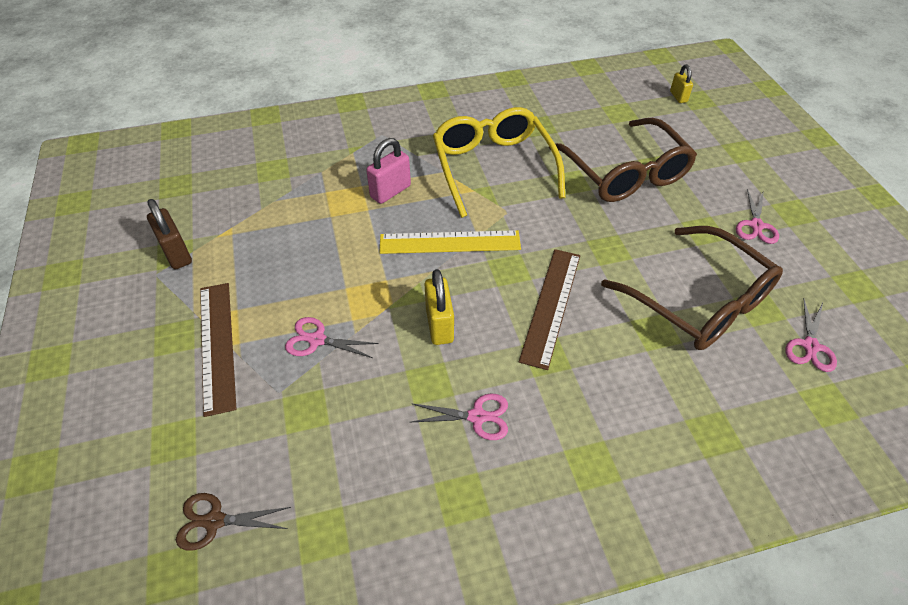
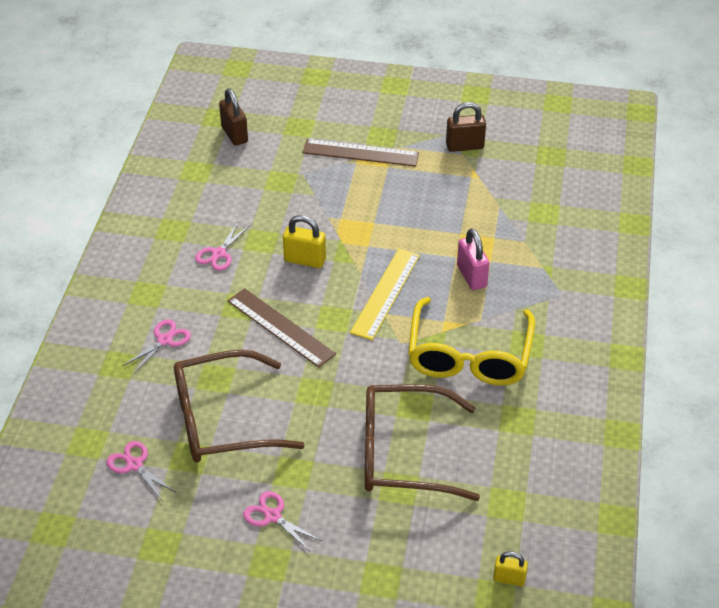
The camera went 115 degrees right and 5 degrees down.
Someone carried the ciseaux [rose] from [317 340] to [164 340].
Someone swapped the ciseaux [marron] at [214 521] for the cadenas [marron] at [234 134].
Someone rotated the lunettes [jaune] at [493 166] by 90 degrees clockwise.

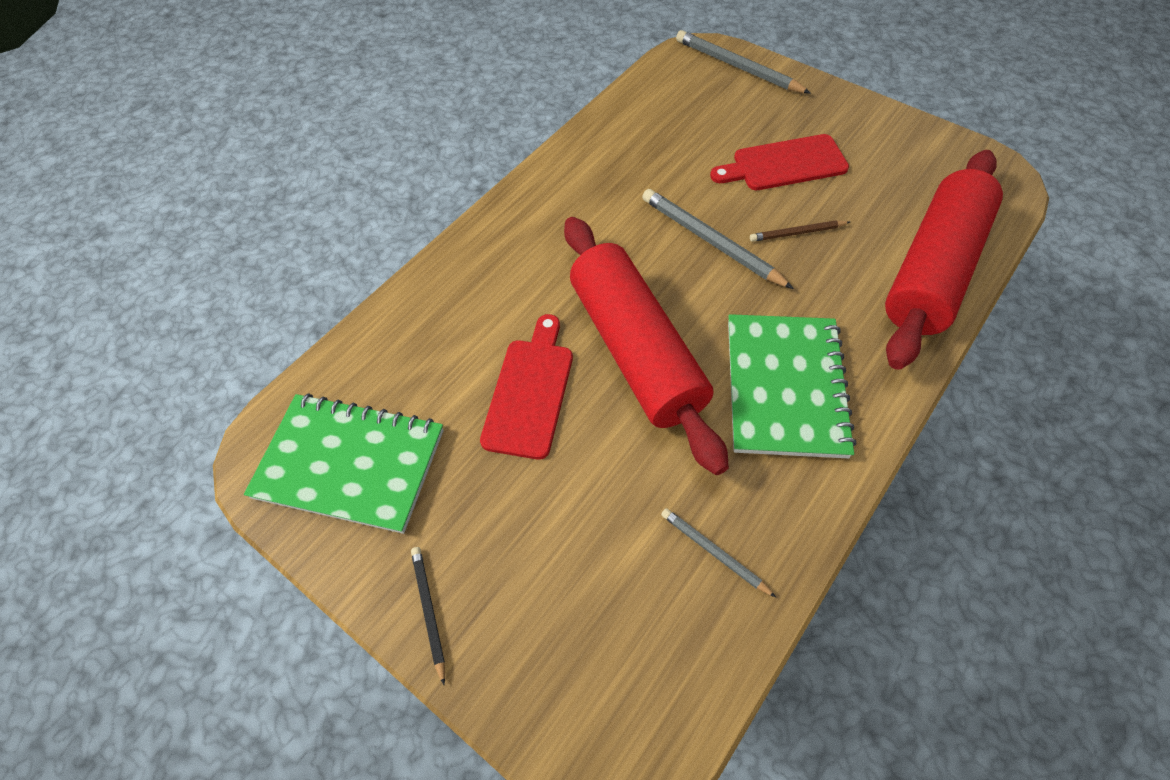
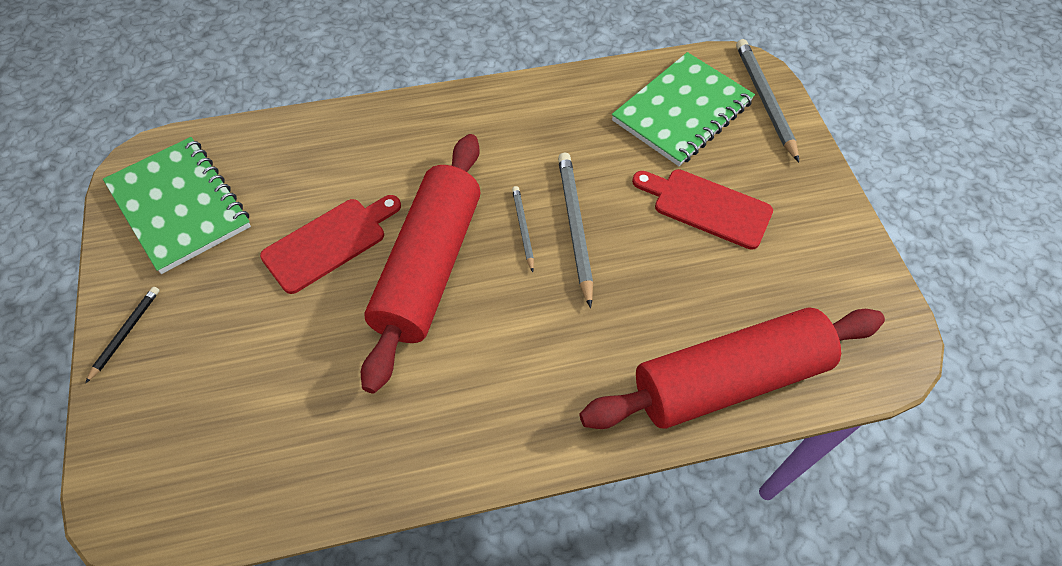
The camera went 35 degrees right and 0 degrees up.
Someone carried the crayon [gris] from [714 552] to [523 228].
Someone carried the carnet [vert] from [785 387] to [682 111].
Someone took away the crayon [marron] at [797 233].

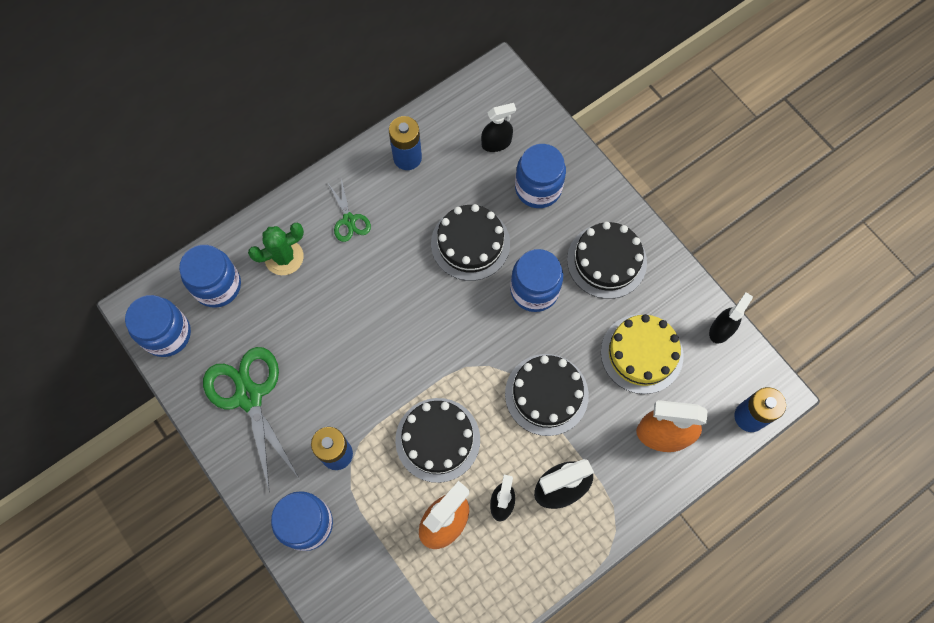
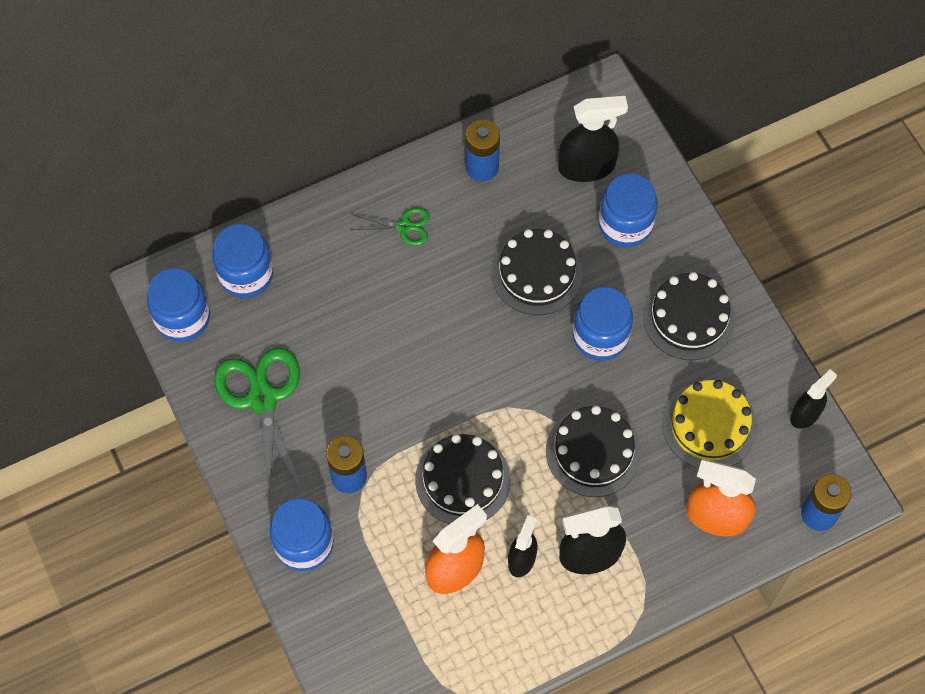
The camera went 10 degrees right and 5 degrees down.
Someone rotated the ciseaux [vert] at [349 220] by 75 degrees counterclockwise.
Someone scaled the vaporisateur [noir] at [496 143] by 1.61.
Someone took away the cactus [vert] at [284 257].

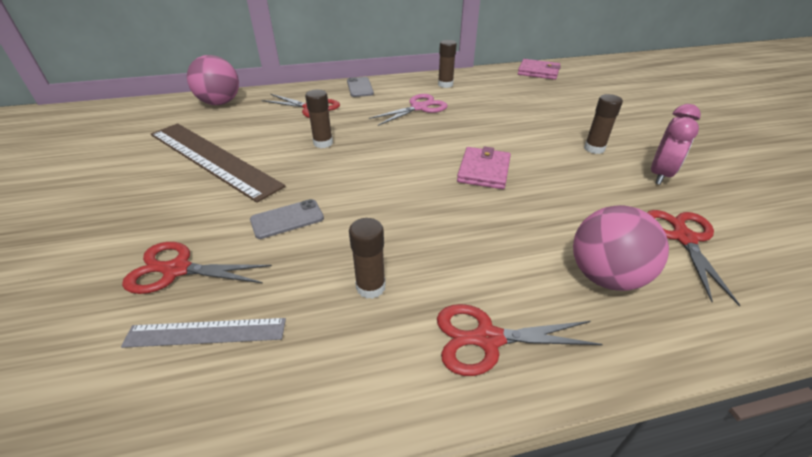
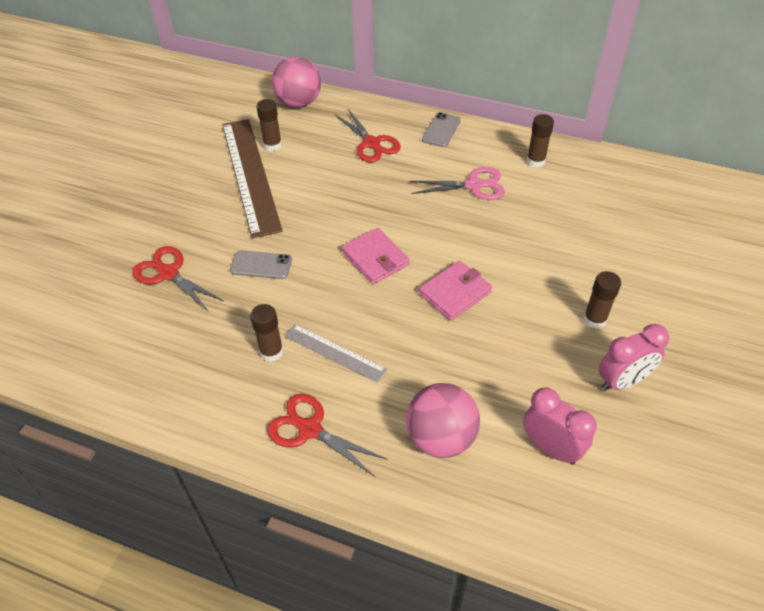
The camera went 35 degrees right and 10 degrees up.
Someone carried the bâton de colle [marron] from [323 143] to [272 145].
Someone carried the règle [gris] from [206 332] to [334 352].
Someone carried the portefeuille [rose] from [538 72] to [375 258].
Someone swapped the ciseaux [rouge] at [684 238] for the réveil [rose] at [551 448].

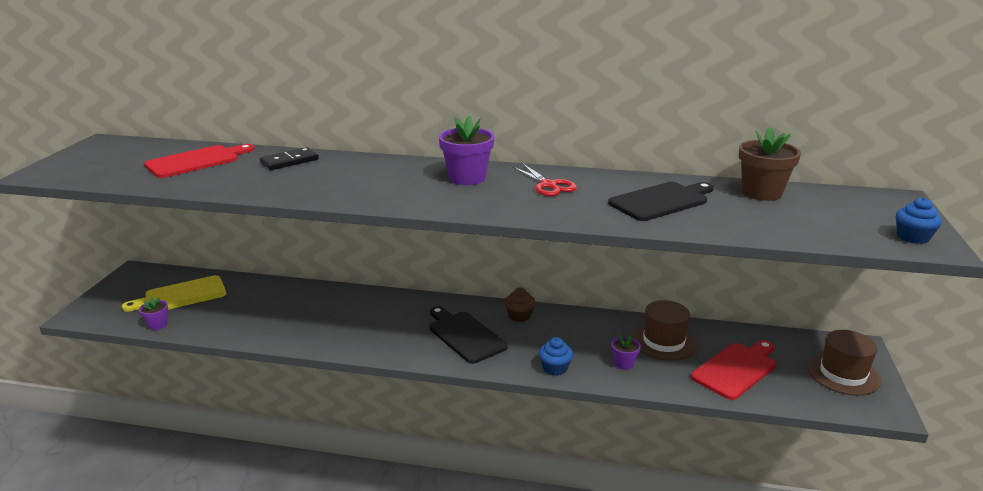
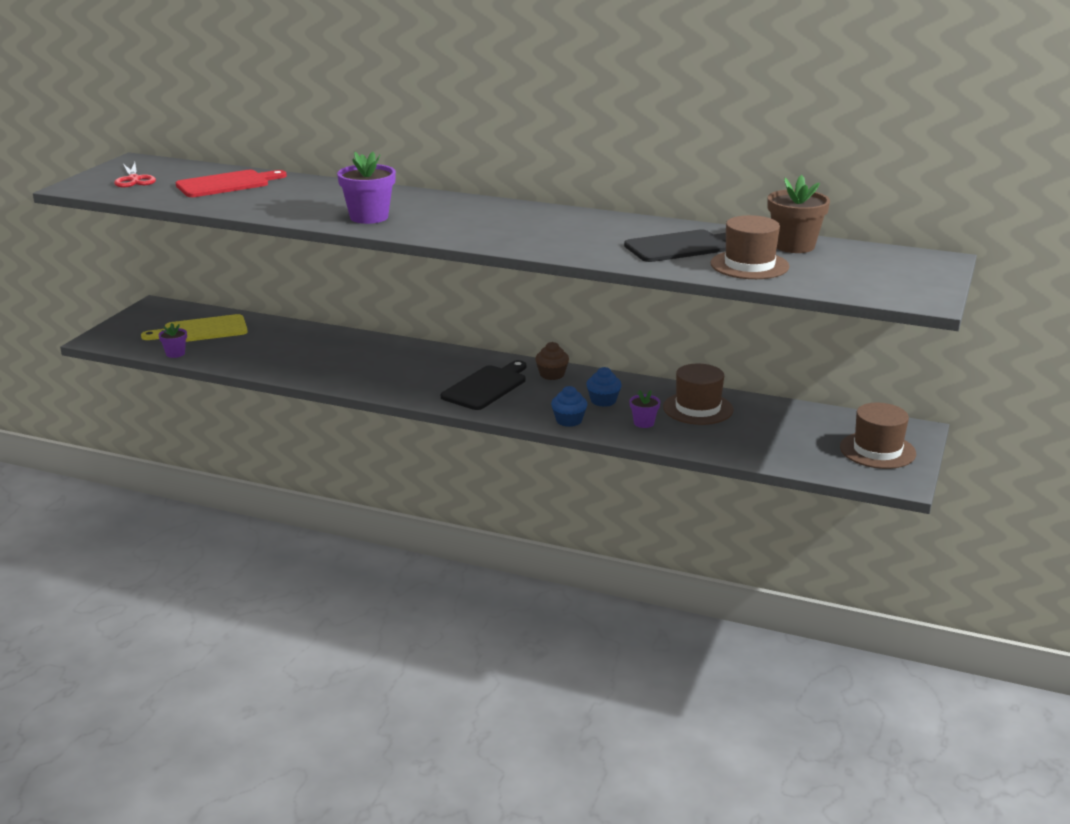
The camera went 10 degrees right and 0 degrees up.
Someone carried the ciseaux [rouge] from [548 185] to [134 179].
Someone carried the pot de fleurs [violet] from [467 178] to [369 217].
Someone rotated the planche à découper [noir] at [465 335] by 60 degrees clockwise.
Someone carried the muffin [bleu] from [913 237] to [603 401].
Someone put down the chapeau [marron] at [749 265].
Someone took away the domino [noir] at [289 161].
Someone took away the planche à découper [rouge] at [736 369].

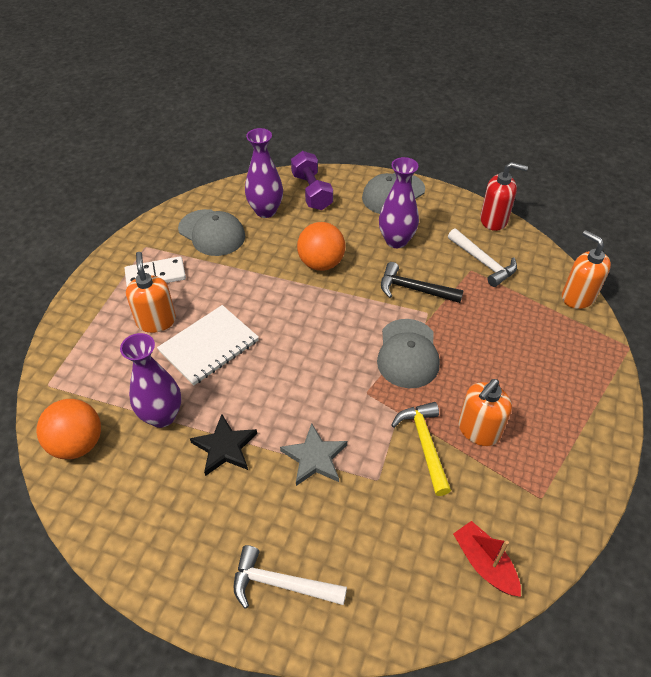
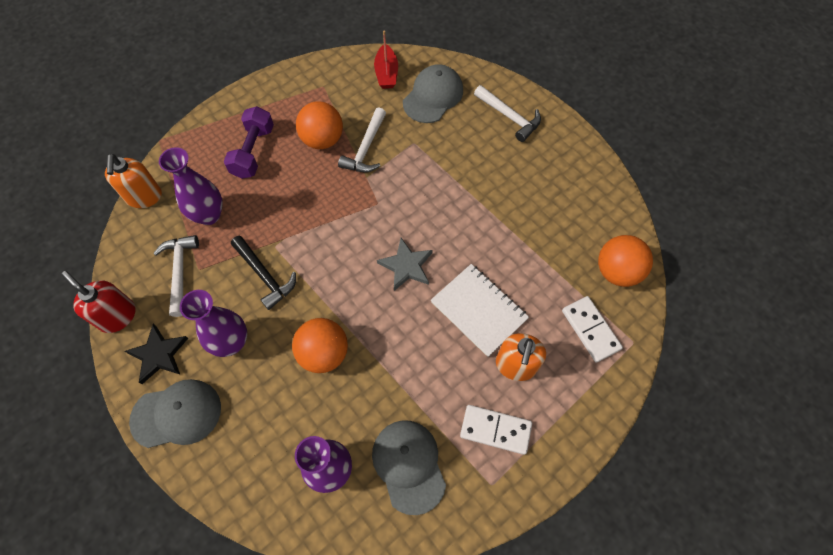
The camera went 150 degrees left and 15 degrees up.
Someone carried the étoile [noir] from [224 447] to [159 355].
Someone carried the vase [violet] from [162 416] to [209 215].
Someone carried the haltère [violet] from [311 192] to [253 151].
Someone swapped the distributeur de savon [orange] at [478 430] for the balle [orange] at [322 139].
Someone repainted the marteau [jaune] at [424 444], which became the marteau [blanc] at [366 149].
Someone carried the étoile [gris] from [314 457] to [406 266].
Someone carried the casquette [gris] from [408 353] to [433 96].
Someone rotated the carnet [blanc] at [209 346] by 60 degrees clockwise.
Someone put down the domino [blanc] at [590 330].

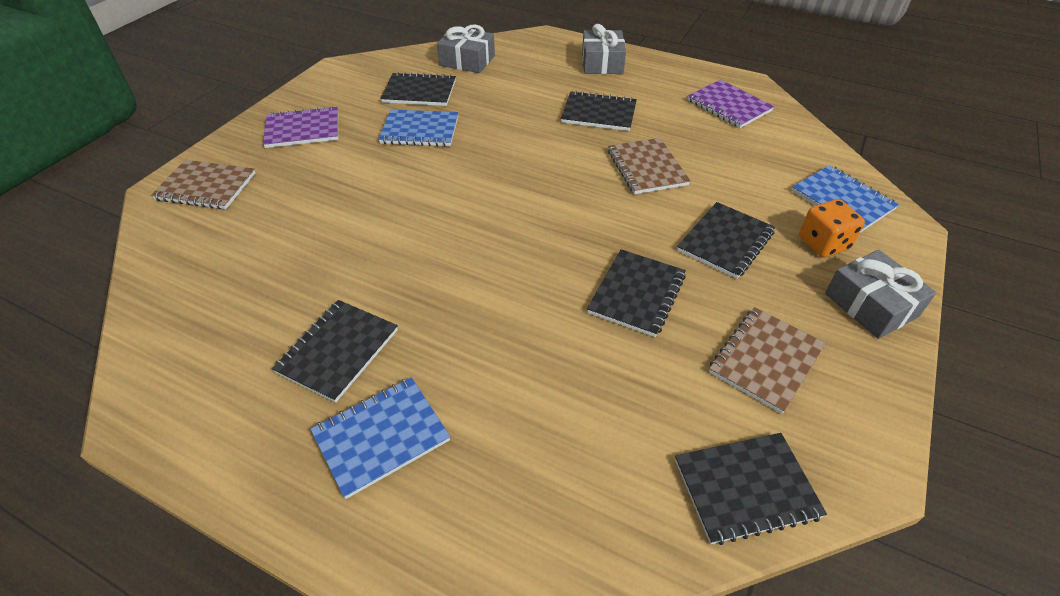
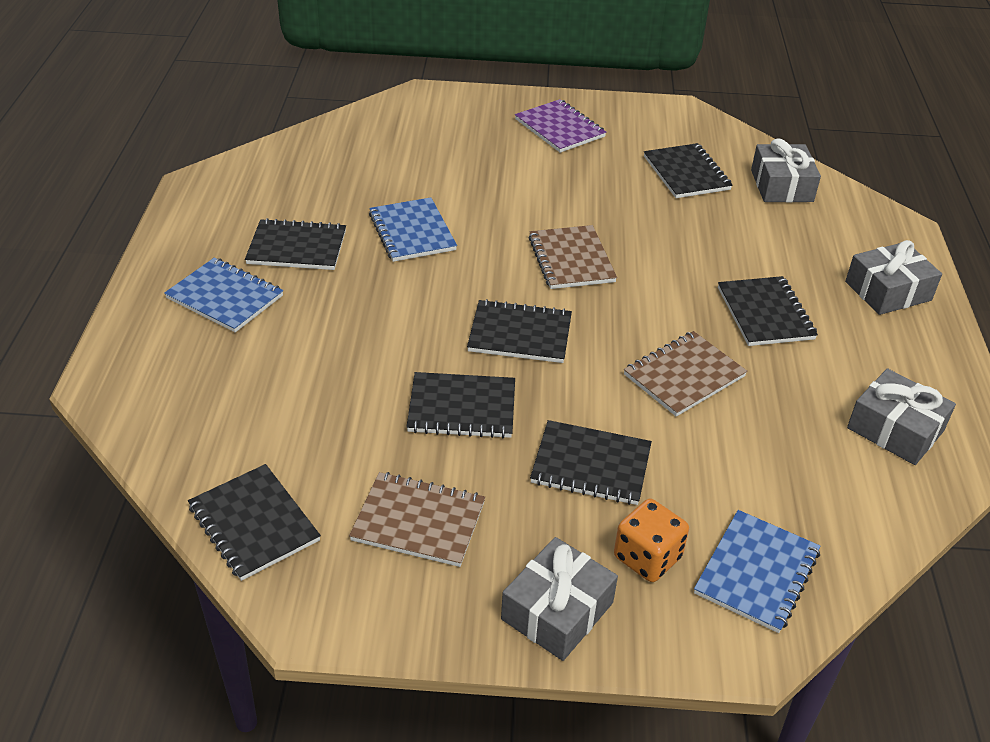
The camera went 65 degrees right and 5 degrees down.
Someone carried the carnet [bleu] from [420 130] to [412 232].
Someone put down the carnet [noir] at [520 334].
Someone carried the carnet [marron] from [206 187] to [571 259].
Someone swapped the carnet [violet] at [729 106] for the cadeau [gris] at [895 429].

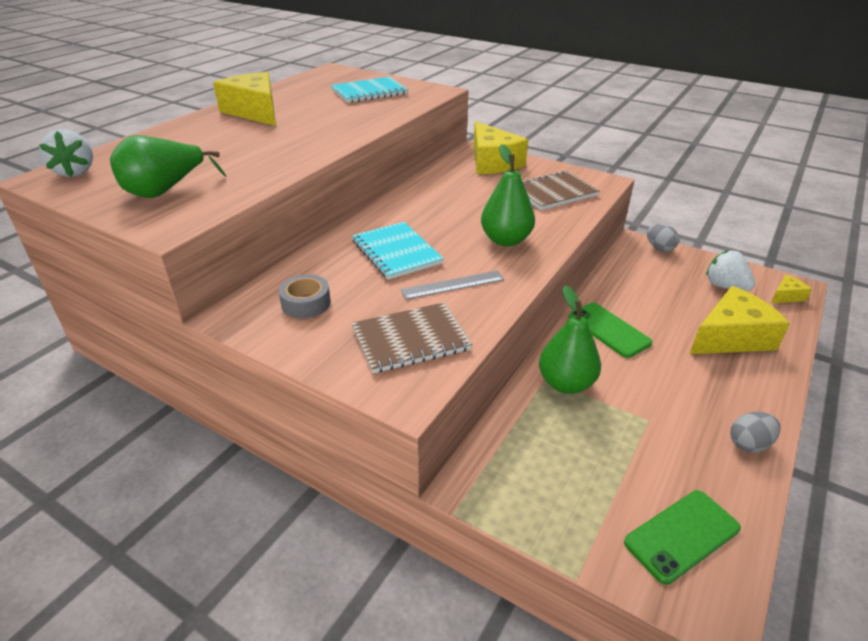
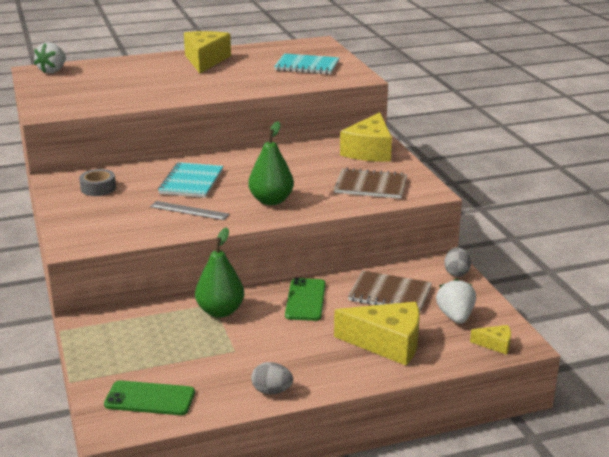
The camera went 40 degrees right and 10 degrees down.
Someone carried the carnet [marron] from [411 339] to [390 294].
Someone took away the poire [vert] at [165 191].

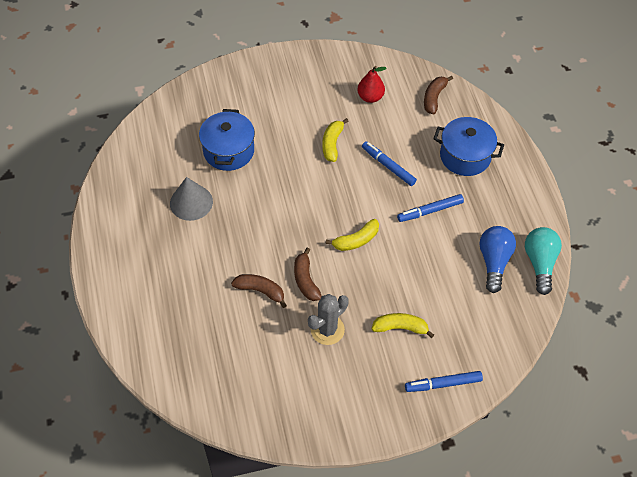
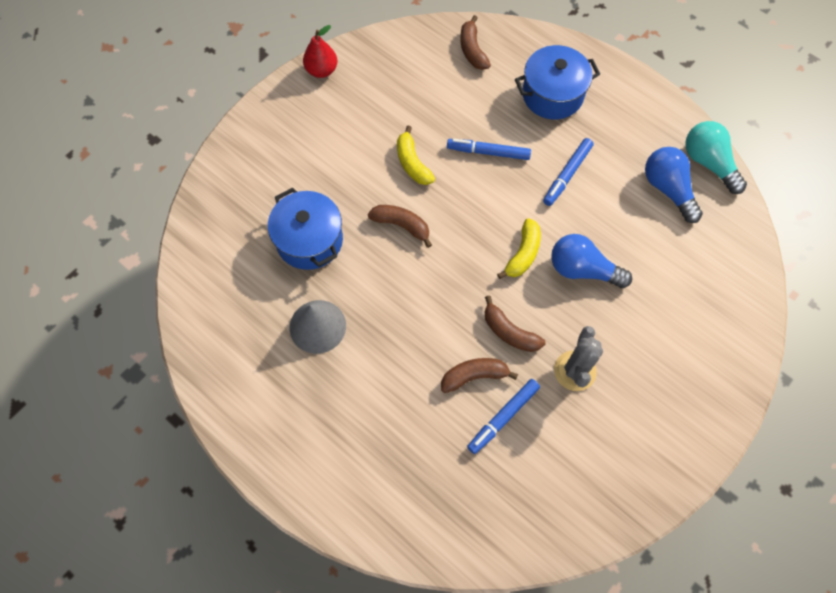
The camera went 35 degrees left and 10 degrees up.
Someone carried the poire [rouge] from [370 97] to [321 70].
Someone put down the banane [marron] at [402 225].
Someone carried the feutre [bleu] from [443 384] to [503 417].
Someone put down the ampoule [bleu] at [582 269].
Someone took away the banane [jaune] at [400 328].

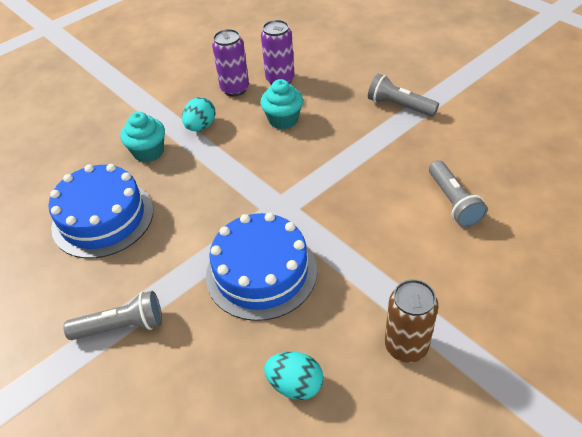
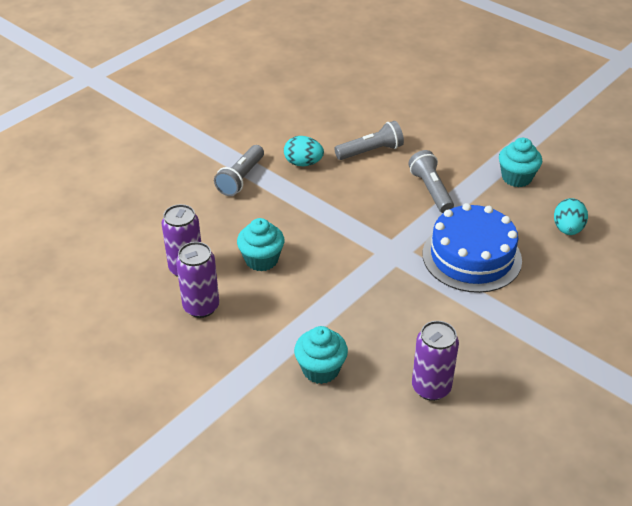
The camera went 100 degrees left and 5 degrees down.
Someone carried the œuf [turquoise] from [201 126] to [303 163].
Someone carried the lampe de poche [gris] from [121 326] to [431 190].
Someone swapped the gâteau [bleu] at [103 218] for the canette [violet] at [431 388].
Someone swapped the canette [marron] at [406 346] for the muffin [turquoise] at [516 178].

